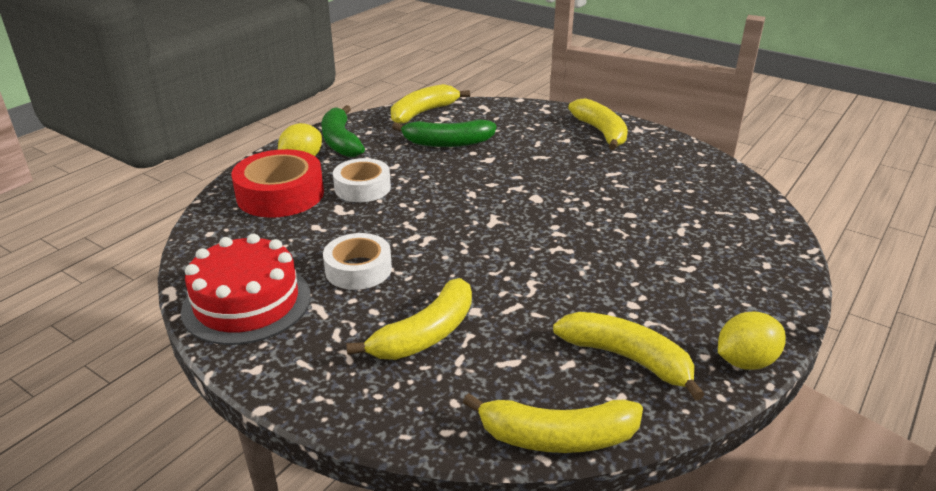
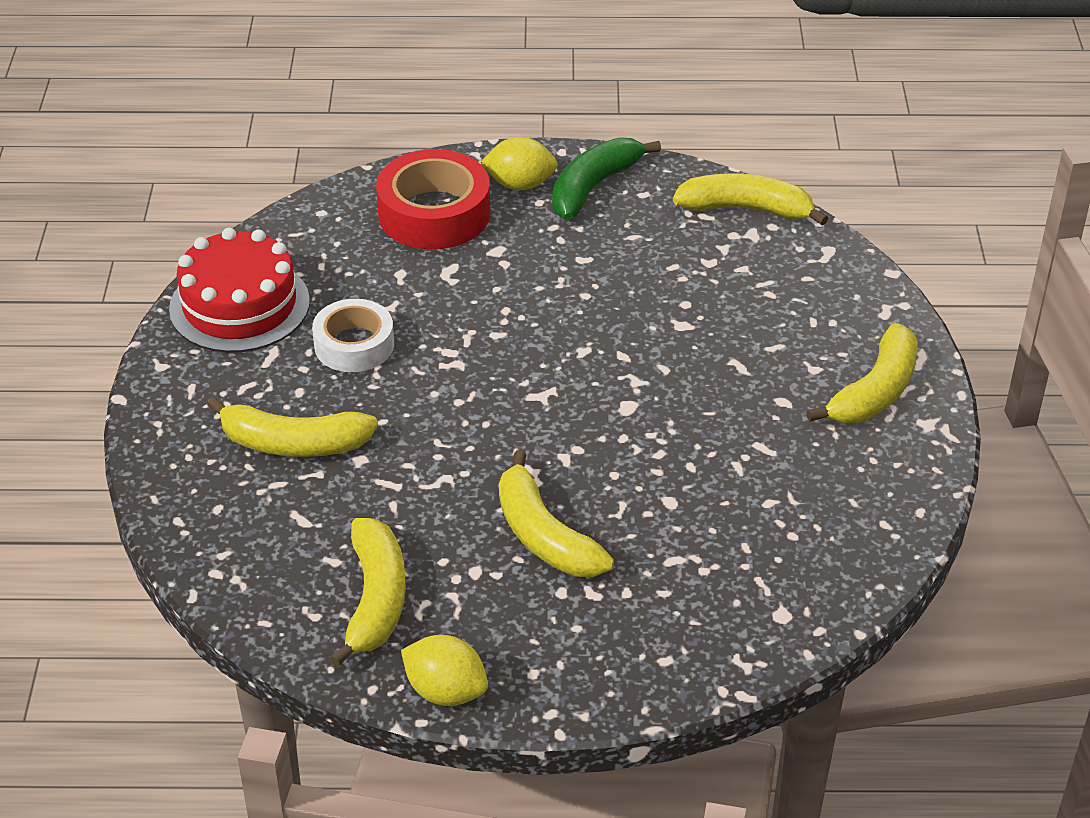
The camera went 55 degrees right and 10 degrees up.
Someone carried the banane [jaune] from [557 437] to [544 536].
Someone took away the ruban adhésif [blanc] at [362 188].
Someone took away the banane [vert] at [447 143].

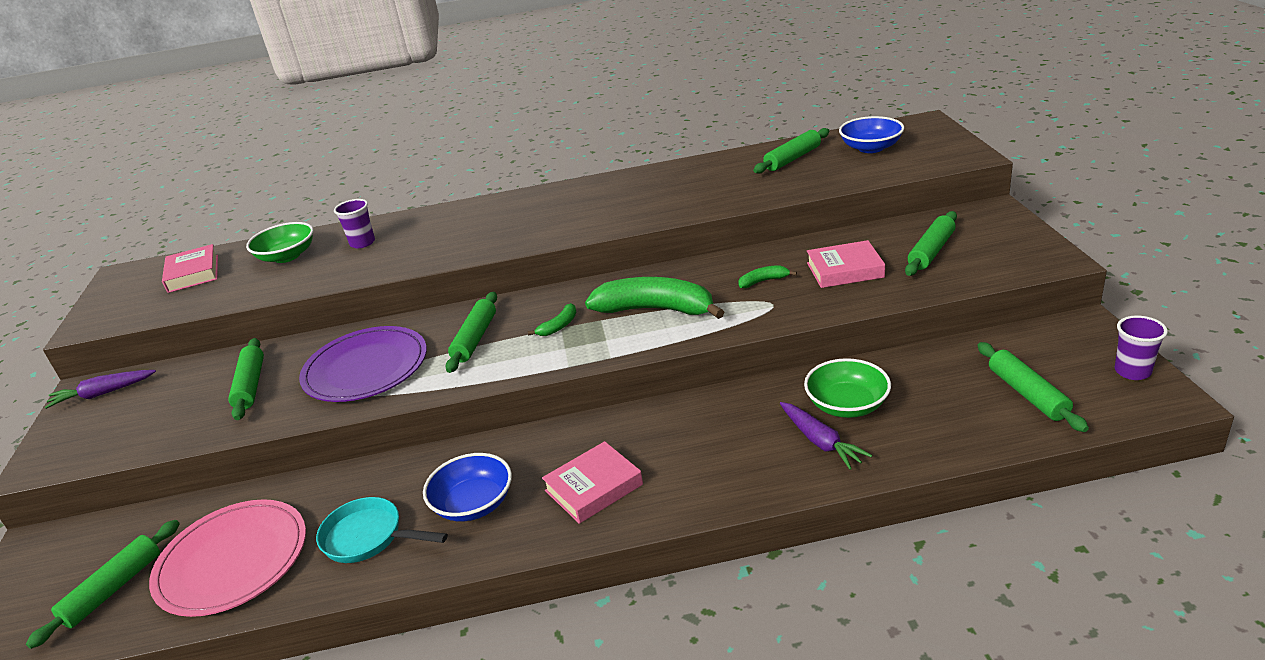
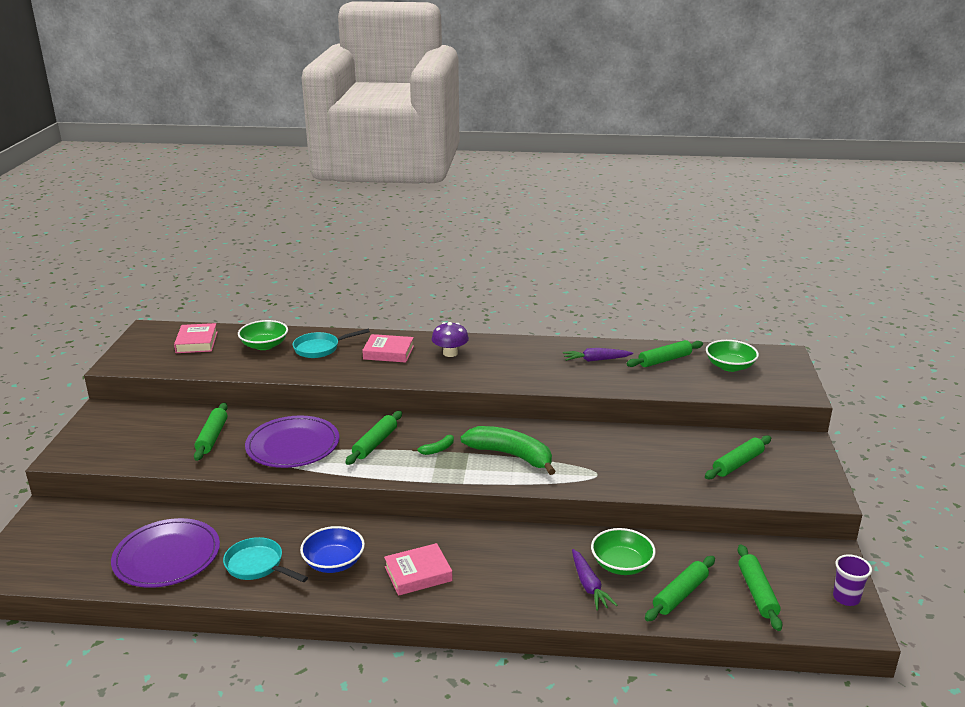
The camera went 10 degrees right and 5 degrees down.
Someone repainted the assiette [rose] at [232 560], which became the assiette [violet] at [167 556].
Someone swapped the gobelet [violet] at [362 243] for the poêle [turquoise] at [320 348].
Someone carried the livre [rose] from [845 270] to [388 352].
Someone put down the champignon [violet] at [450 353].
Someone carried the carotte [violet] from [103 393] to [596 360].
Someone carried the rouleau à pâtisserie [vert] from [113 589] to [680 594].
Someone repainted the bol [bleu] at [871 148], which became the bol [vert] at [730 366].
Someone took away the banane [vert] at [763 281].

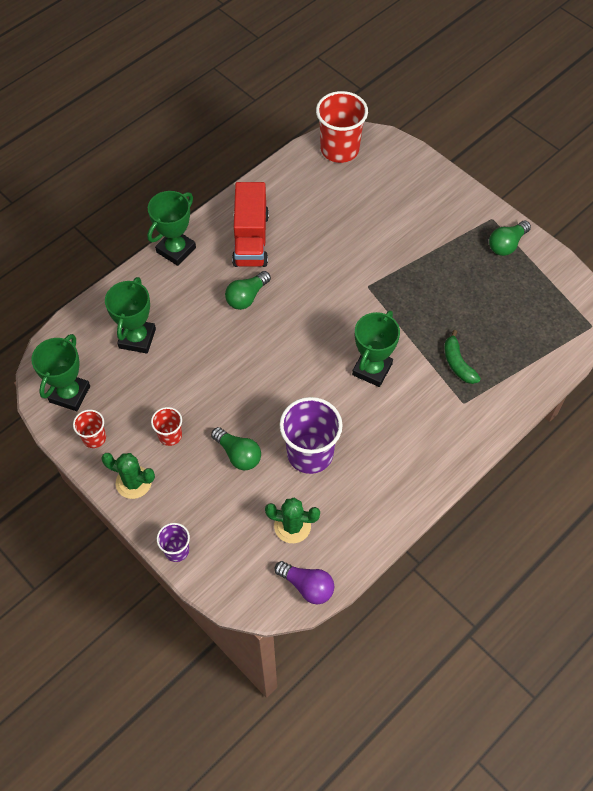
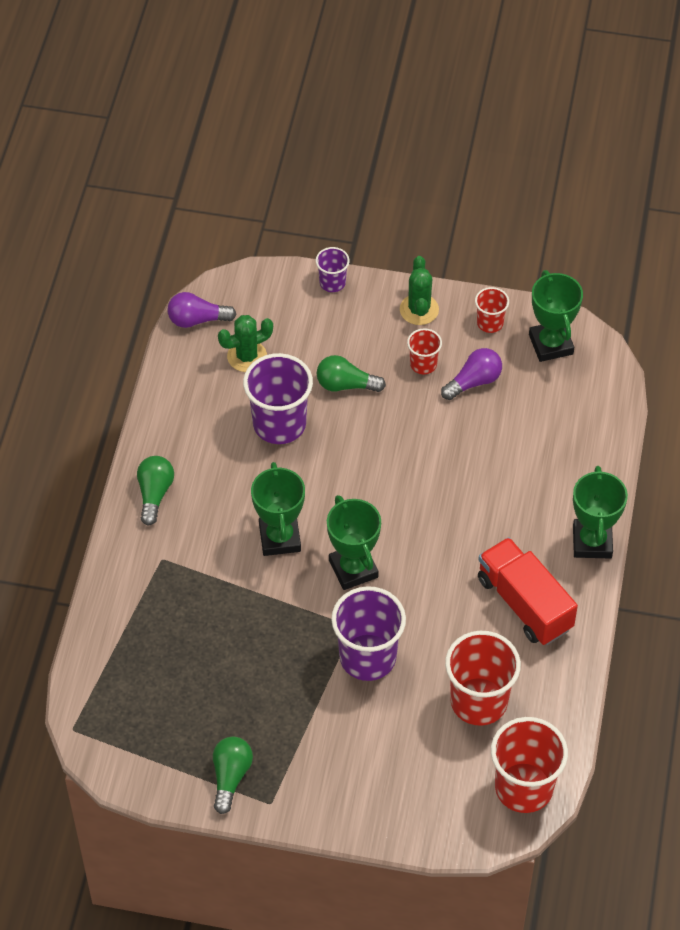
The camera went 145 degrees right and 5 degrees down.
Someone carried the ampoule [vert] from [247 297] to [154 494].
Someone carried the trophée [vert] from [137 338] to [353 569].
Someone put down the gobelet [violet] at [367 657].
Someone rotated the cactus [vert] at [133 482] by 75 degrees counterclockwise.
Someone put down the ampoule [violet] at [474 382].
Someone put down the gobelet [rouge] at [479 701].
Someone took away the banane [vert] at [457 363].

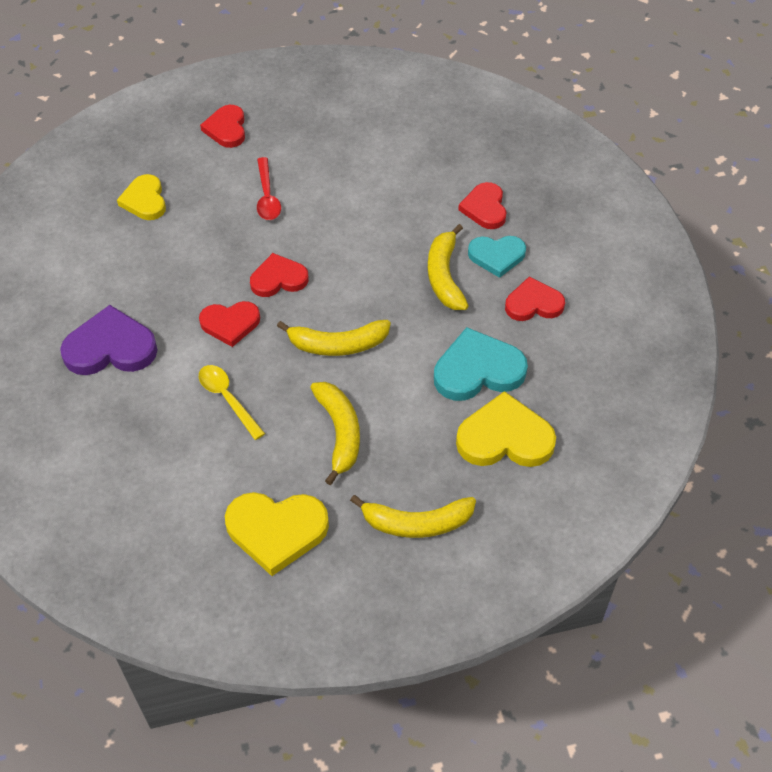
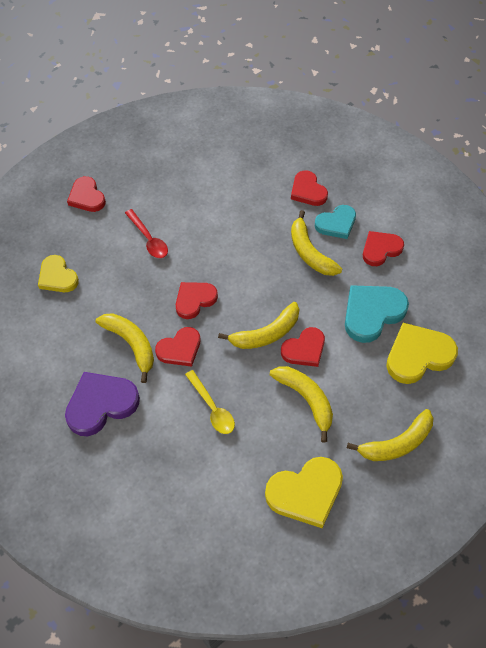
The camera went 25 degrees left and 5 degrees up.
Someone put down the banane [jaune] at [131 344].
Someone rotated the cuillère [jaune] at [228 399] by 150 degrees counterclockwise.
Someone put down the cœur [rouge] at [304 349].

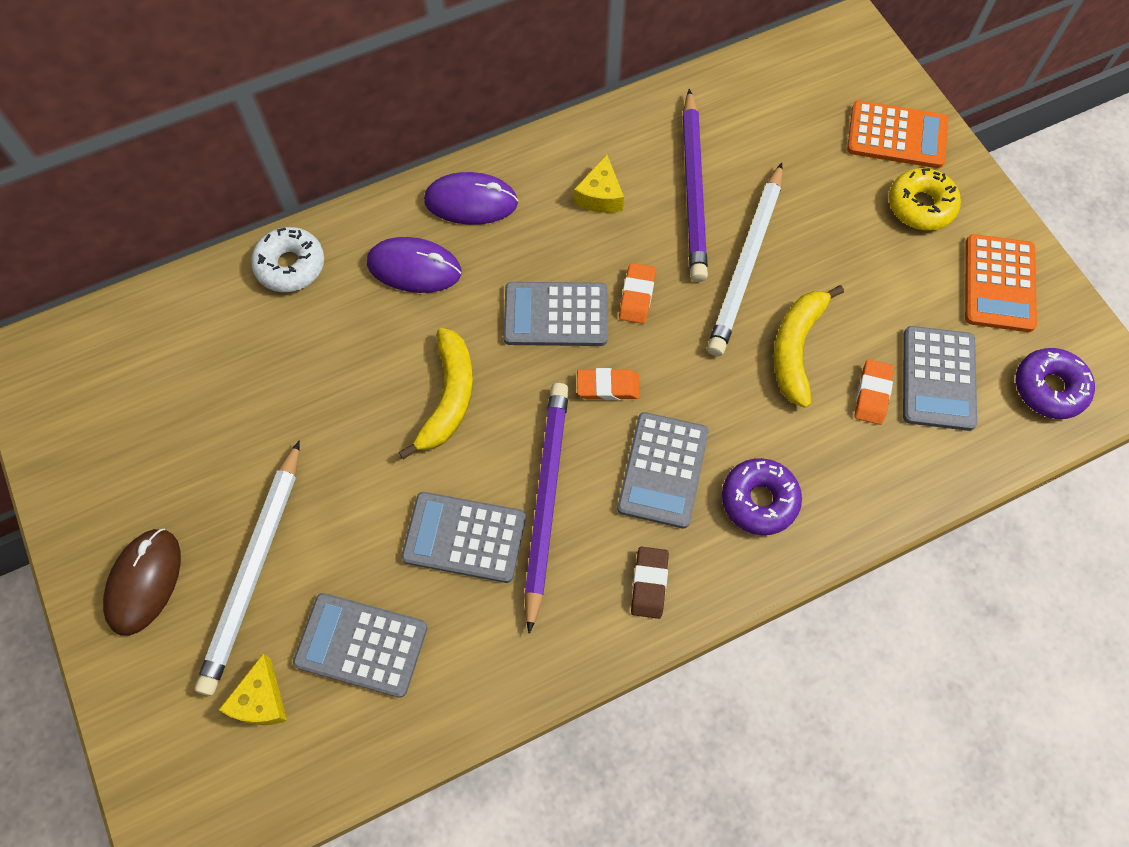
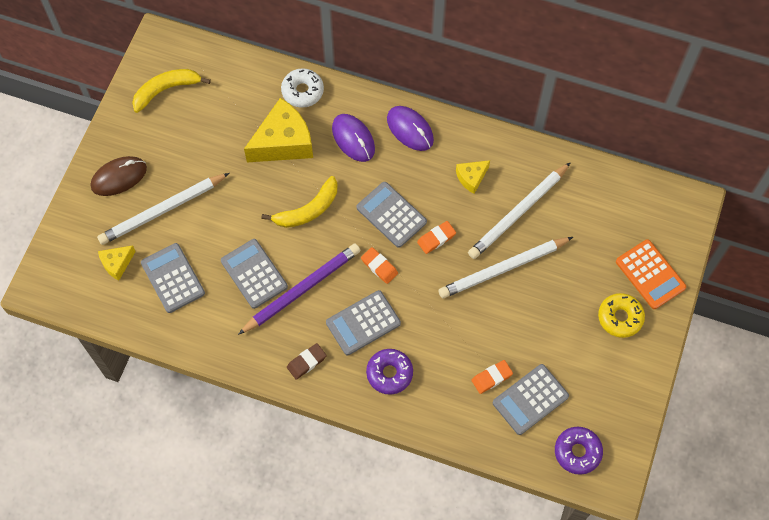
The camera went 45 degrees right and 0 degrees up.
Someone carried the banane [jaune] from [796 348] to [166 90].
Someone put down the fromage [jaune] at [283 142].
Someone repainted the crayon [violet] at [693 190], which became the crayon [blanc] at [518 213].
Someone took away the calculatrice [orange] at [999 284].

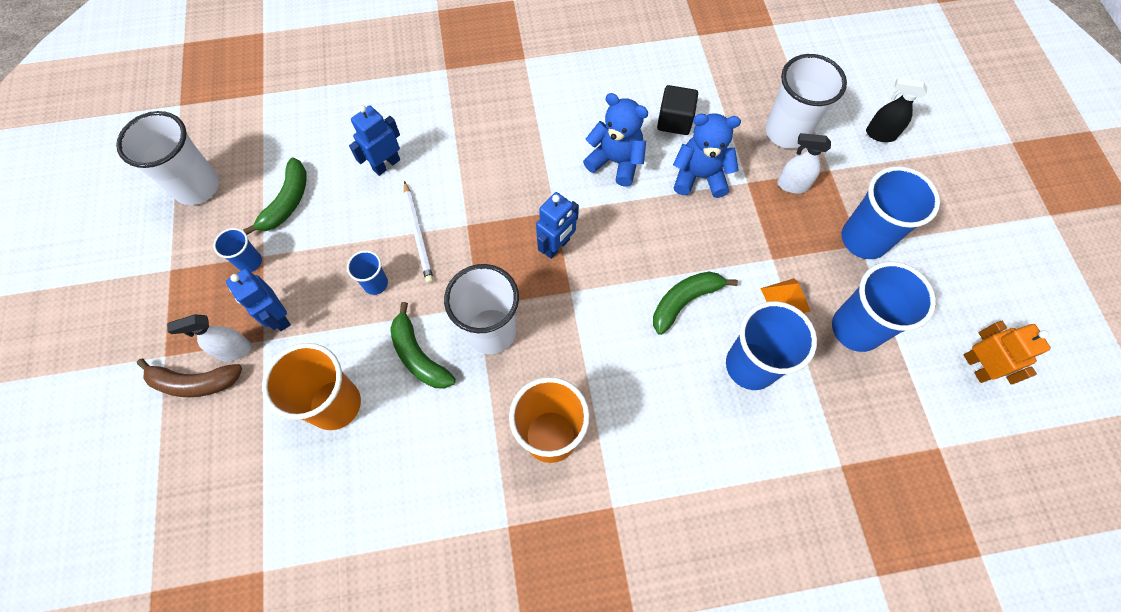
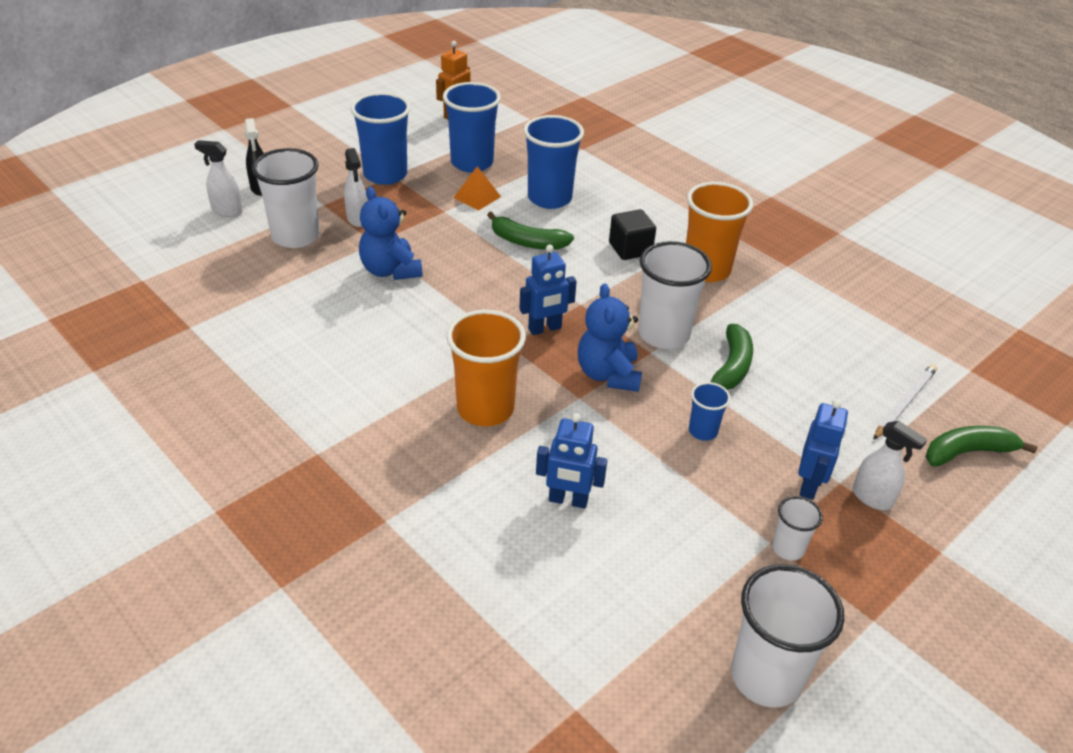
The camera went 125 degrees left and 25 degrees down.
Someone put down the vaporisateur [blanc] at [226 211].
Someone carried the gobelet [orange] from [335 404] to [485 409].
Someone rotated the robot [bleu] at [557 246] by 150 degrees clockwise.
Someone carried the ours en peluche [bleu] from [616 161] to [608 374].
Someone carried the cube [noir] from [674 121] to [630 249].
Someone repainted the gobelet [bleu] at [250 262], which became the gobelet [blanc] at [788 548].
Someone carried the crayon [blanc] from [418 234] to [904 403].
Someone carried the banane [vert] from [287 202] to [967 452].
Someone took away the banane [marron] at [195 382].

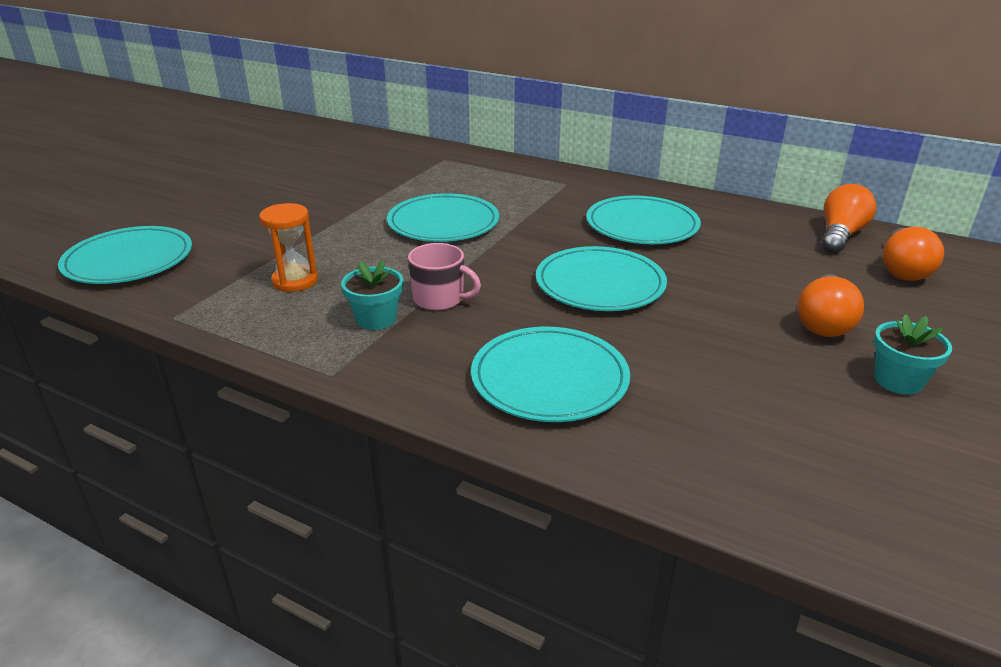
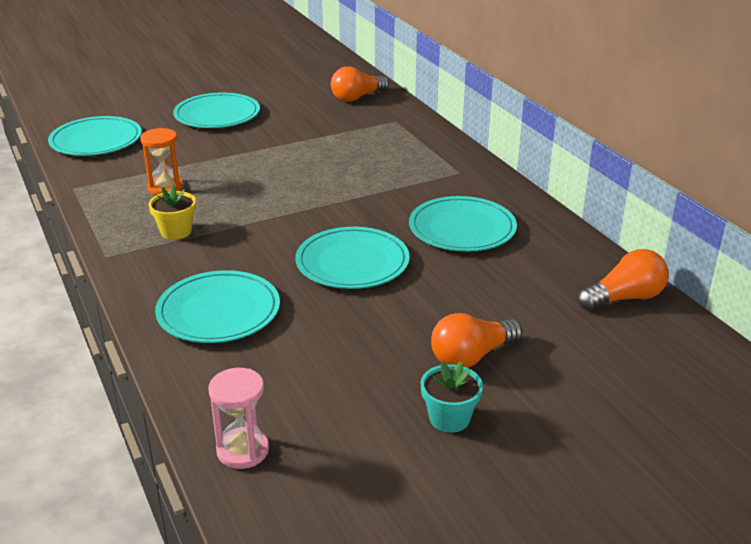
The camera went 35 degrees right and 0 degrees up.
Someone repainted the pot de fleurs [turquoise] at [376 319], which became the pot de fleurs [jaune] at [176 231].
Someone carried the assiette [turquoise] from [443 223] to [217 115].
Someone put down the sablier [rose] at [243 450].
Someone carried the ampoule [orange] from [902 269] to [357 97].
Someone took away the tasse [rose] at [440 299].

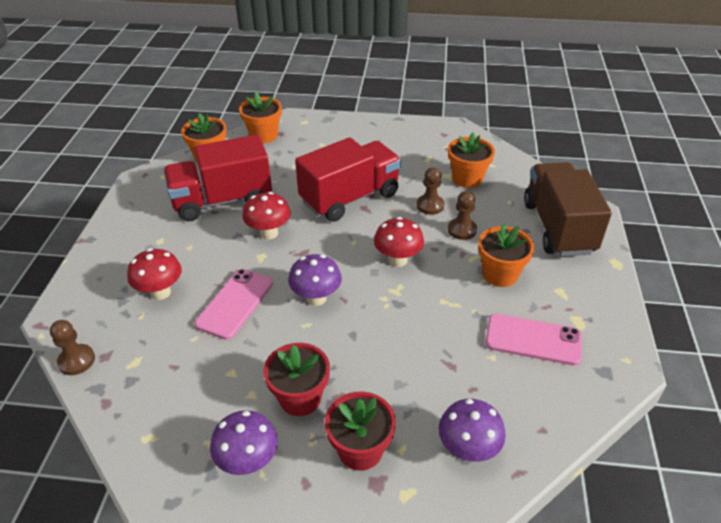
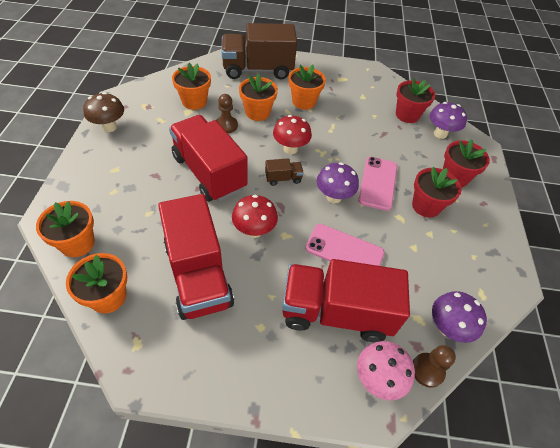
The camera went 95 degrees left and 10 degrees up.
Someone put down the champignon [marron] at [109 127].
Someone swapped the pion [marron] at [462 230] for the pot de fleurs [orange] at [257 112].
Someone put down the camion [marron] at [283 178].
Someone swapped the champignon [rouge] at [160 292] for the camion [rouge] at [336 312].
Someone put down the champignon [rose] at [377 378].
Someone carried the téléphone [rose] from [533 340] to [378 183].
Someone put down the pot de fleurs [rouge] at [407 115].
Someone carried the champignon [violet] from [248 462] to [447 328].

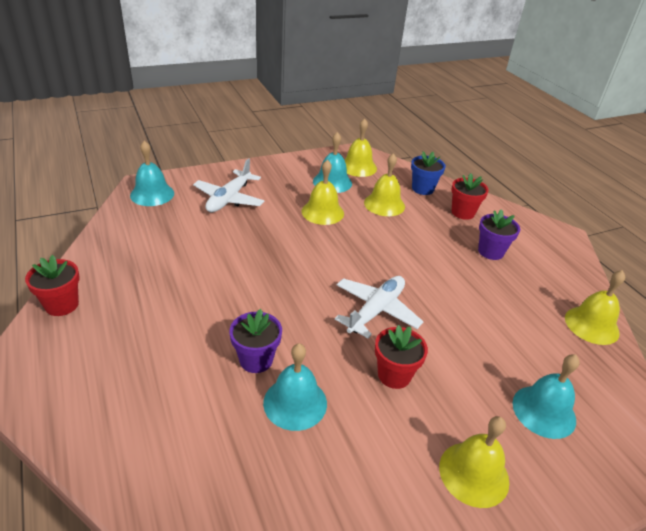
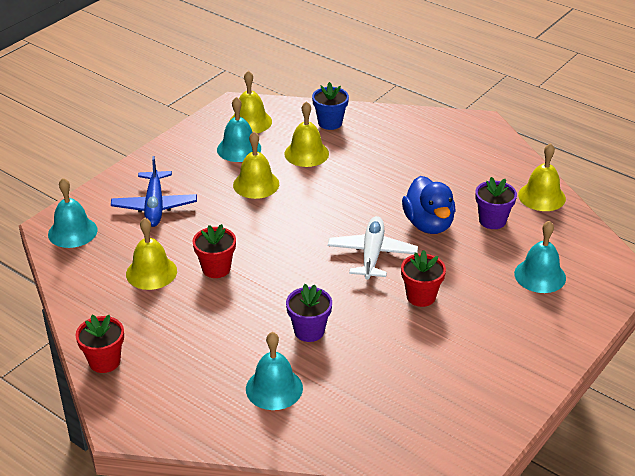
The camera went 25 degrees left and 0 degrees up.
Someone repainted the avion [blanc] at [229 199], which became the avion [bleu] at [154 206].
Someone carried the cloche [jaune] from [474 473] to [151 272].
Someone carried the pot de fleurs [rouge] from [463 213] to [216 268].
Someone carried the cloche [turquoise] from [295 403] to [274 388].
Someone put down the canard [bleu] at [428 224].
Someone carried the pot de fleurs [violet] from [490 252] to [492 220].

